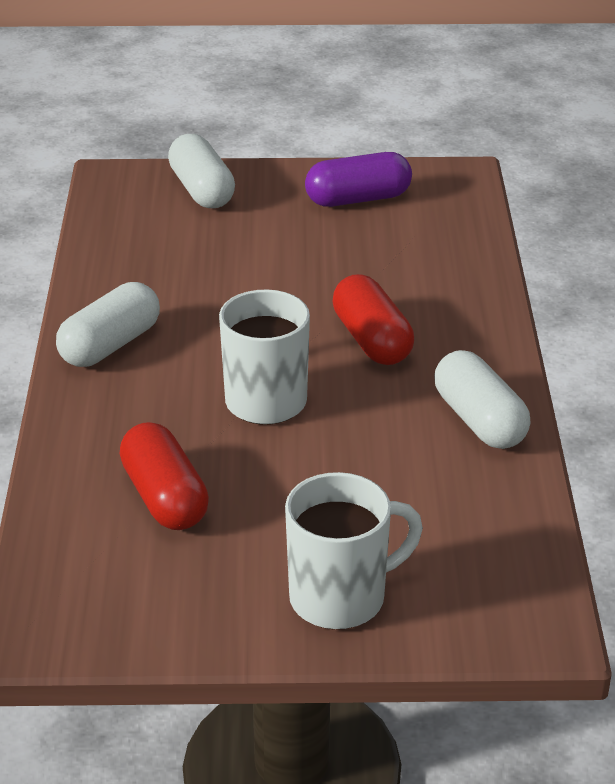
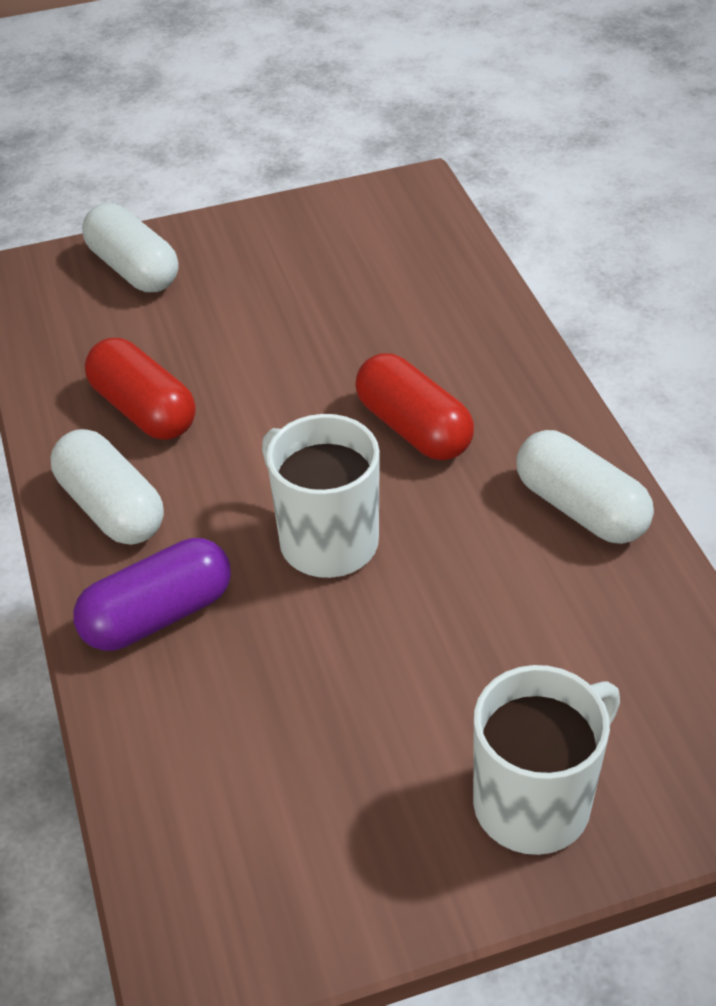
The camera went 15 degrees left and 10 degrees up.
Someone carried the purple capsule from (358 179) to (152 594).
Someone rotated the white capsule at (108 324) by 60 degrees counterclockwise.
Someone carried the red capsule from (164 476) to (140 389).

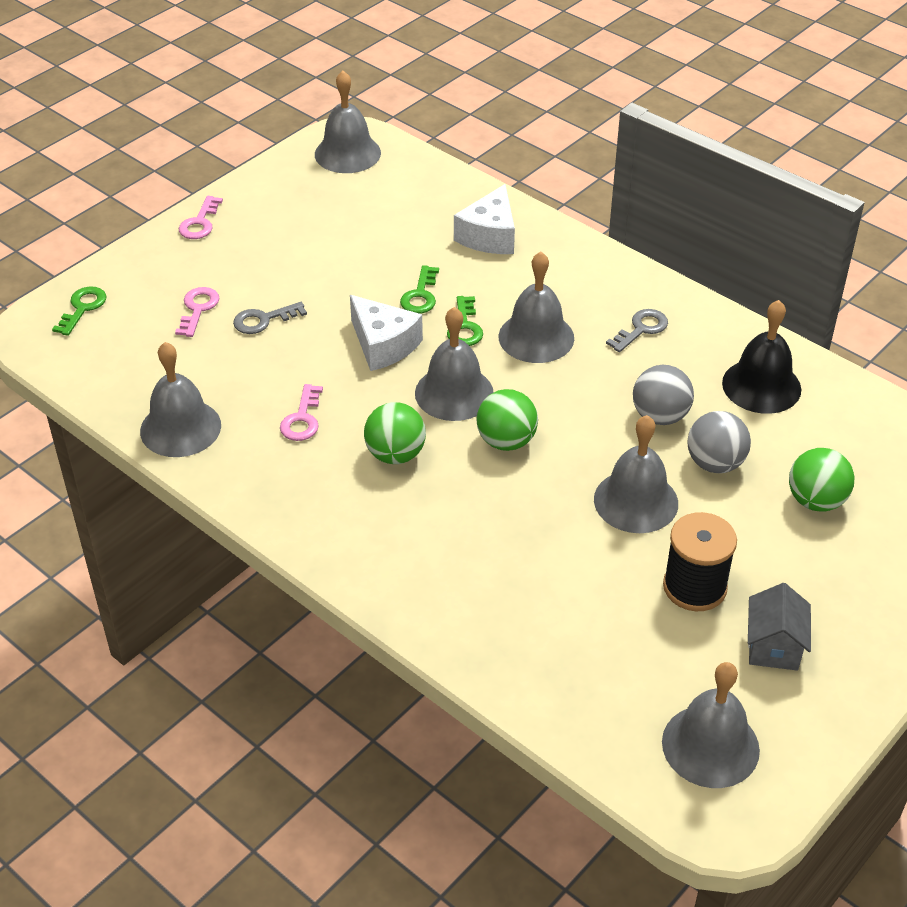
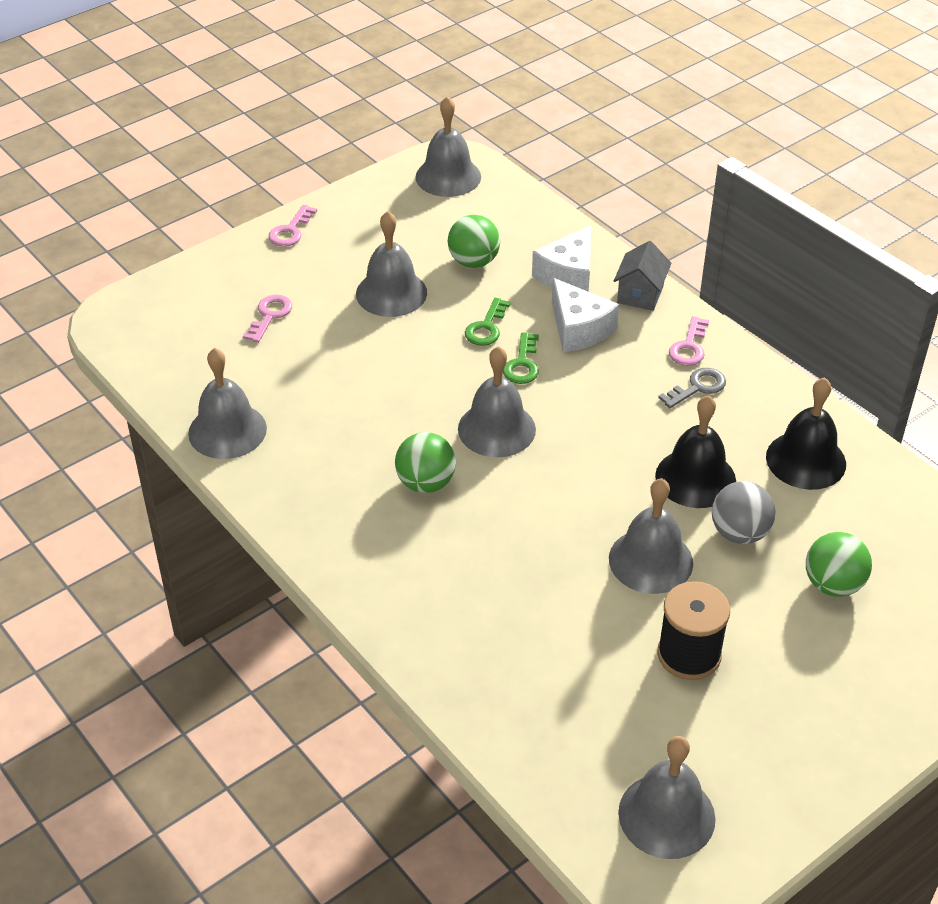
The camera went 10 degrees right and 0 degrees up.
Someone carried the grey bell from (536 307) to (391 264).
Someone took away the green key at (79 311).
Someone carried the white cheese from (386 333) to (585 315).
Someone took away the grey key at (270 318).
Someone swapped the grey ball at (663 395) for the black bell at (695 451).
Someone carried the pink key from (301 412) to (689 341).
Someone carried the green ball from (507 420) to (474 241).
Someone carried the grey house from (779 627) to (643 276).

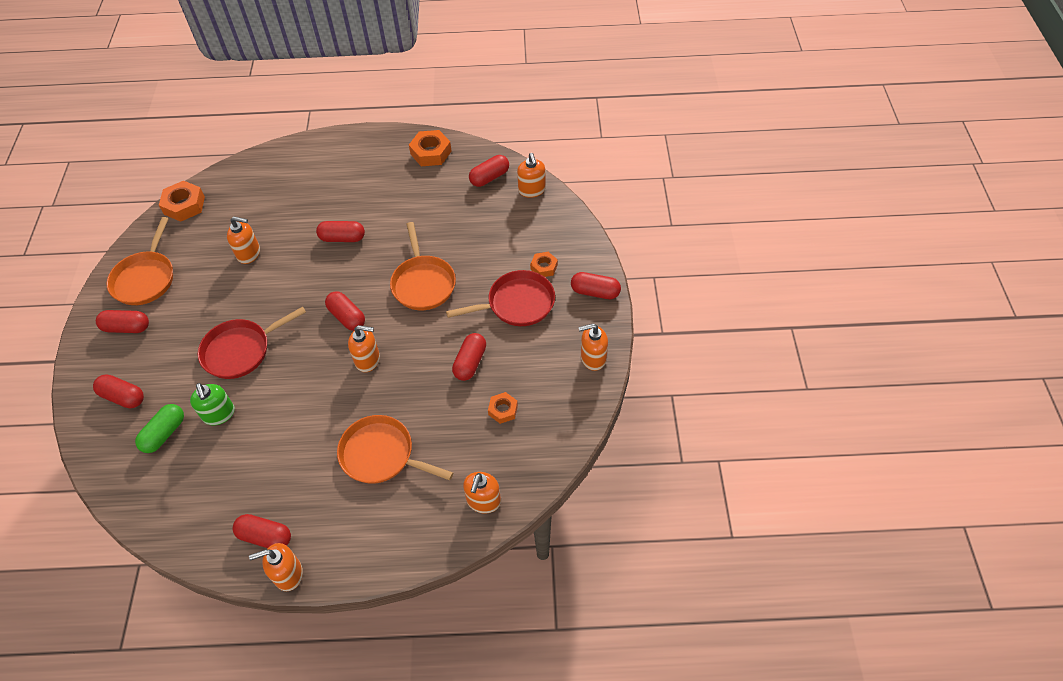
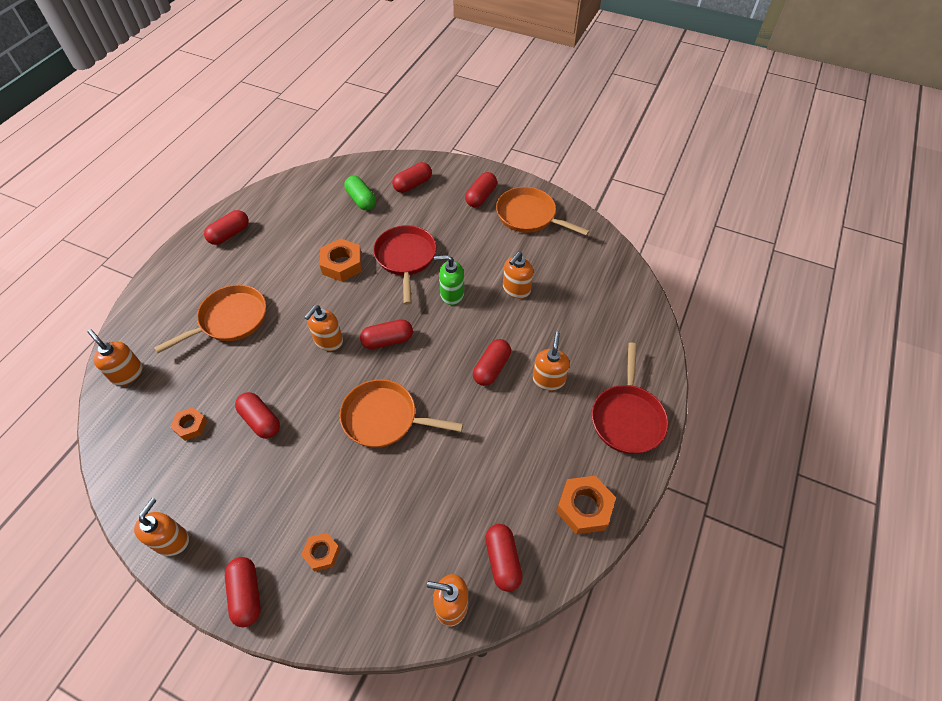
The camera went 115 degrees right and 0 degrees up.
Someone carried the orange nut from (182 201) to (341 260).
Someone carried the red pan from (500 298) to (630 398).
Someone rotated the red capsule at (596 285) by 60 degrees counterclockwise.
Someone carried the green soap dispenser from (212 404) to (449 280).
Someone carried the orange soap dispenser from (276 567) to (551 361).

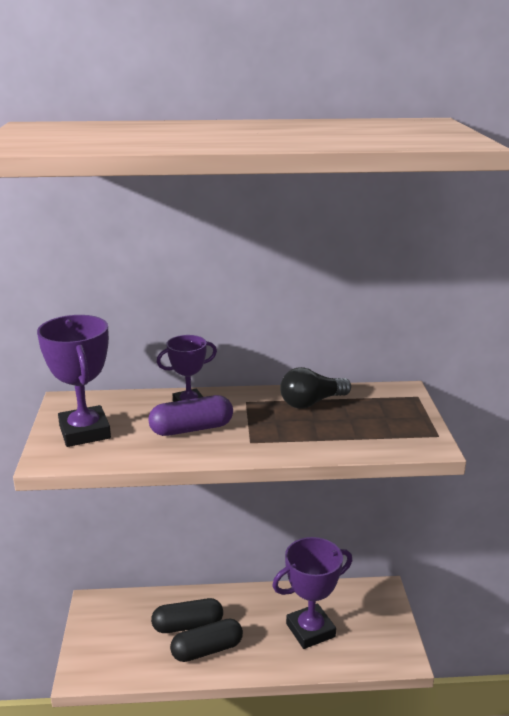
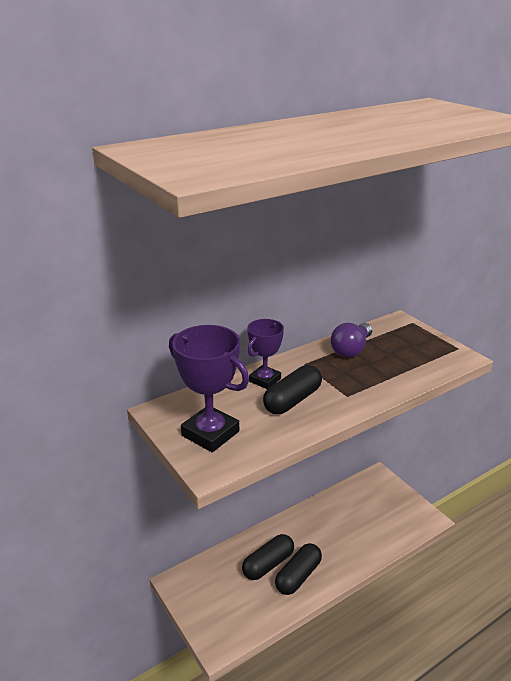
The camera went 30 degrees left and 5 degrees up.
Someone repainted the black light bulb at (315 388), which became the purple light bulb at (351 340).
Someone repainted the purple capsule at (190 415), which became the black capsule at (292 389).
Someone took away the purple trophy at (312 593).

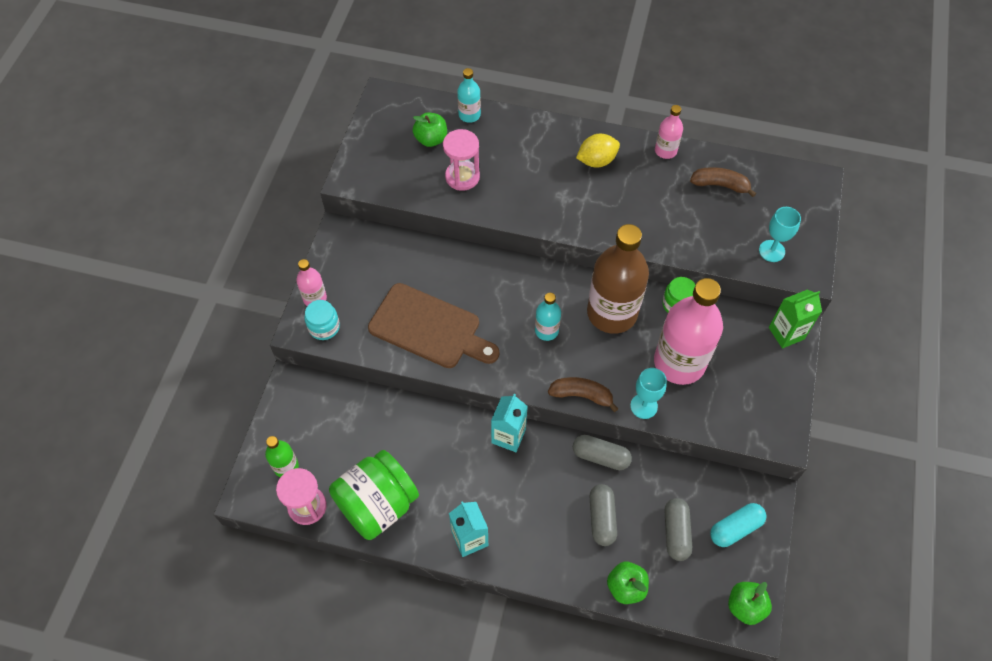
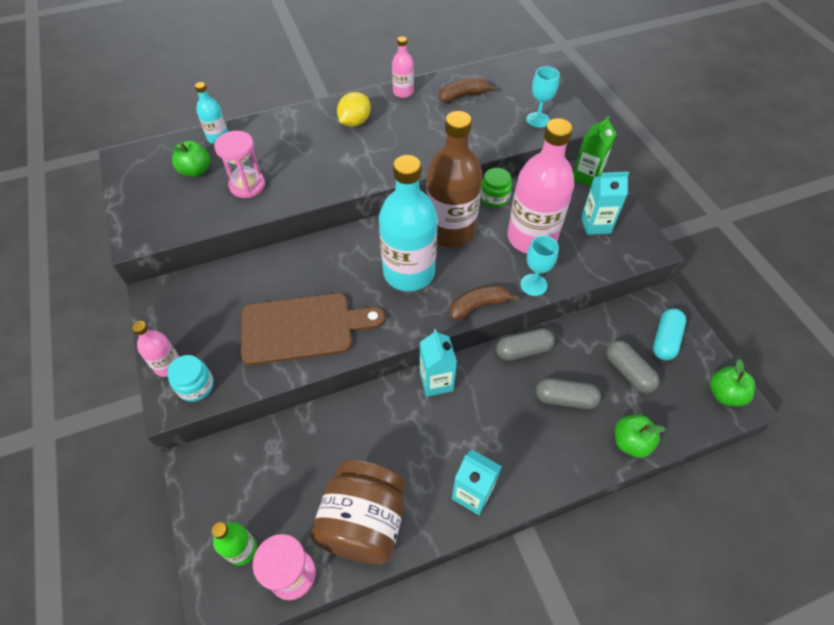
The camera went 35 degrees left and 5 degrees down.
Someone scaled the turquoise bottle at (548 317) by 2.12.
Someone repainted the green jar at (374 495), which became the brown jar at (358 512).
Someone rotated the grey capsule at (603 515) by 45 degrees counterclockwise.
Someone put down the turquoise carton at (605 203).

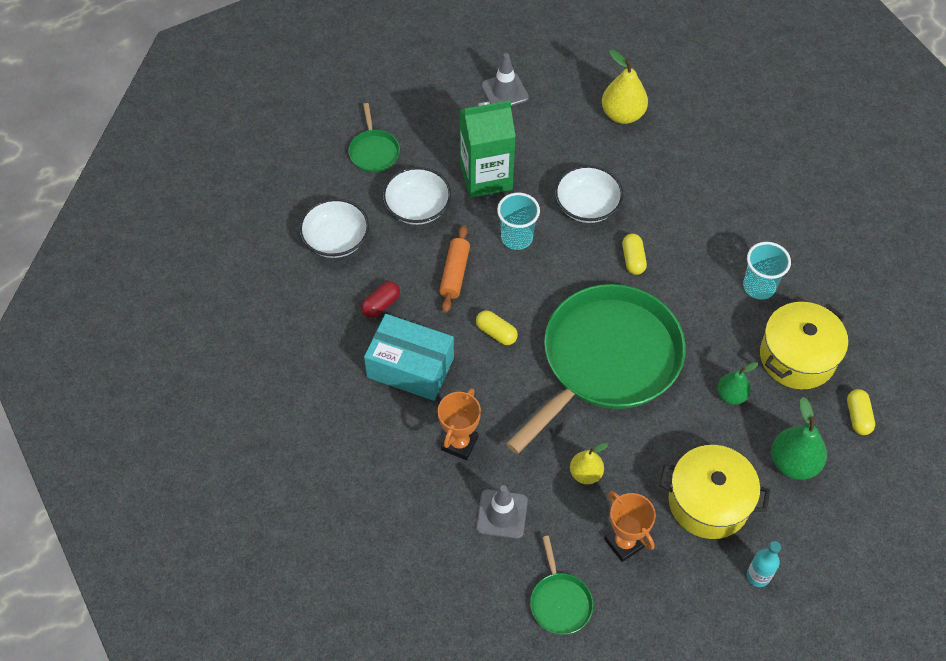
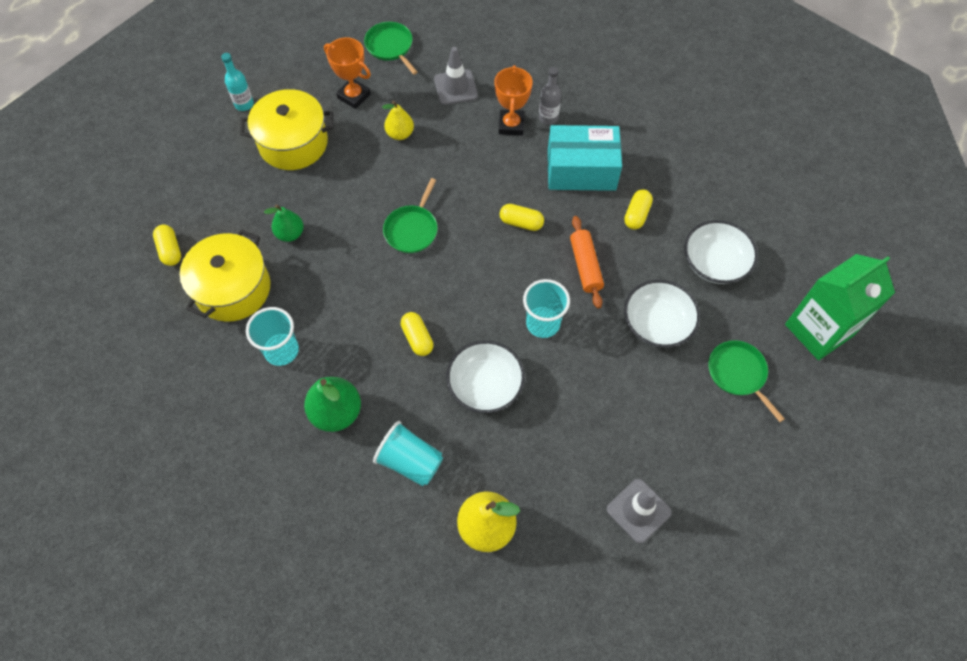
The camera went 160 degrees right and 5 degrees up.
Someone carried the green carton from (488 149) to (840 307).
Someone repainted the red capsule at (380 299), which became the yellow capsule at (638 209).
Someone scaled the green pan at (596 369) by 0.40.
Someone carried the green pear from (799 438) to (332 404).
Someone put down the grey bottle at (550 96).
Someone put down the turquoise cup at (408 453).

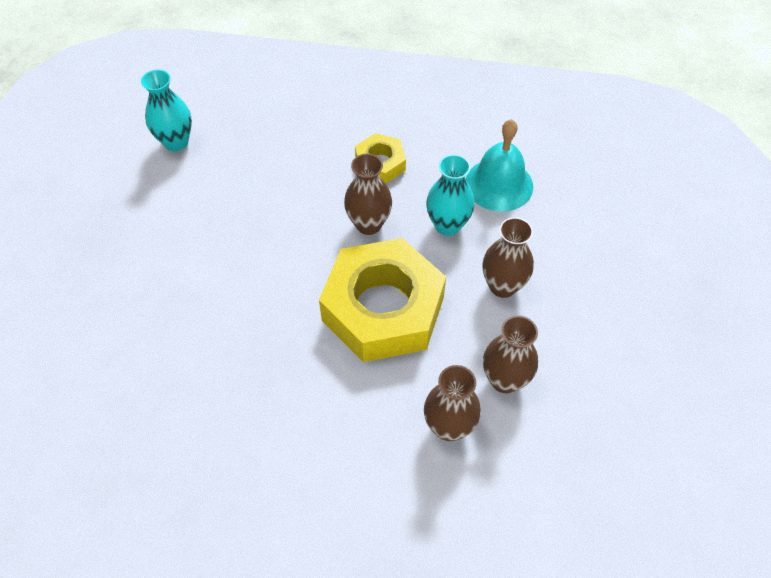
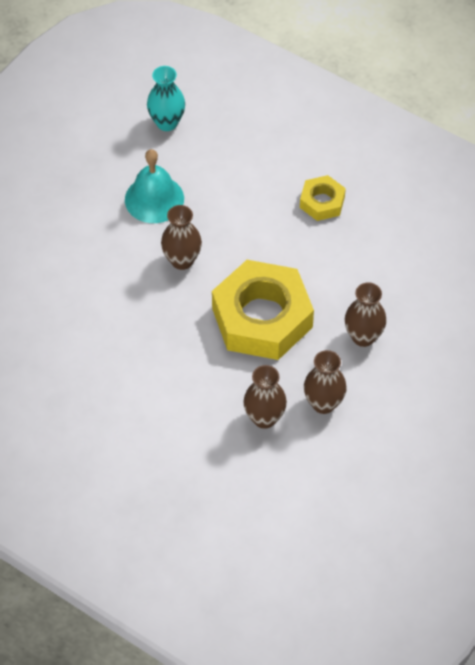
The camera went 25 degrees right and 0 degrees up.
Someone carried the turquoise bell from (499 165) to (154 186).
Someone carried the brown vase from (368 194) to (181 237).
Someone took away the turquoise vase at (450 195).

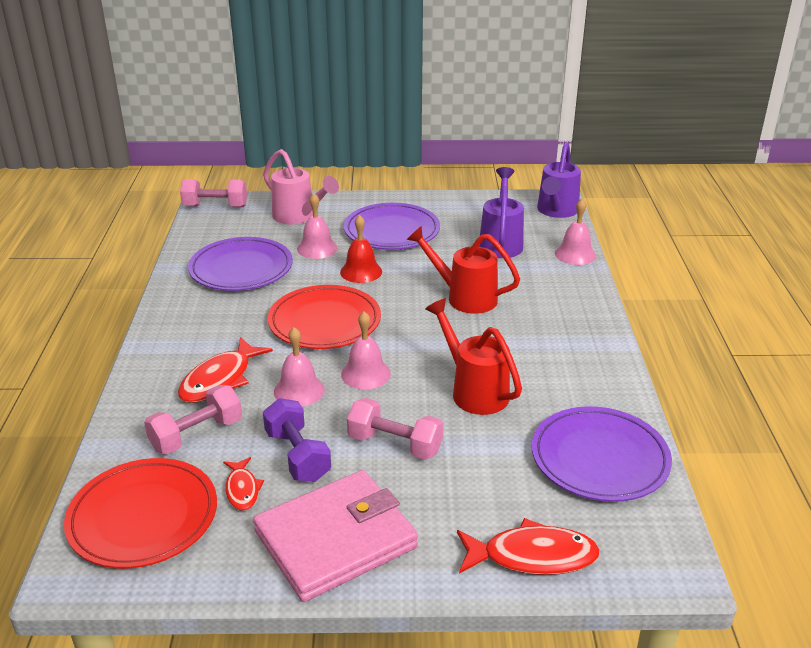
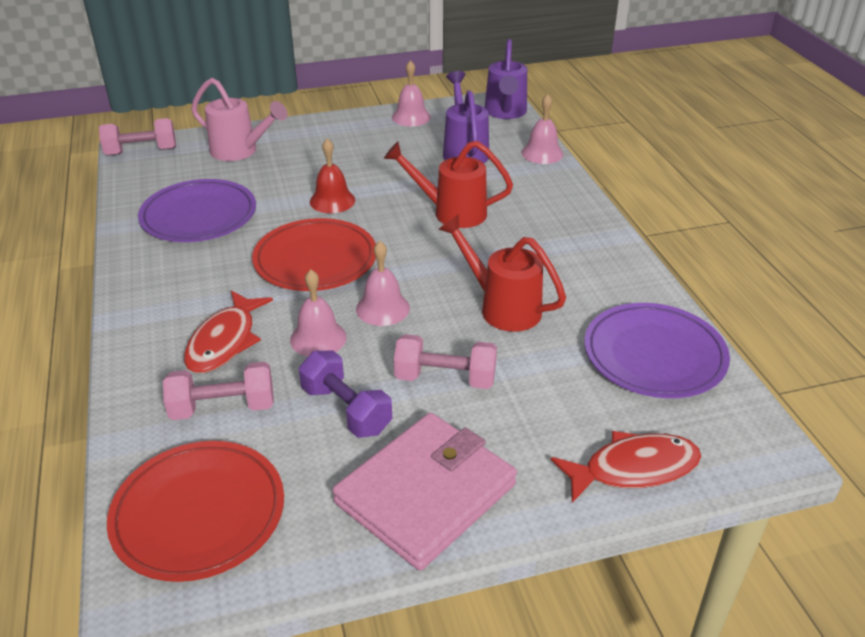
The camera went 15 degrees left and 5 degrees up.
Someone carried the pink bell from (317 226) to (411 93).
Someone took away the purple plate at (392 226).
Someone rotated the pink dumbbell at (193 419) by 45 degrees clockwise.
Someone took away the red fish at (243 484).

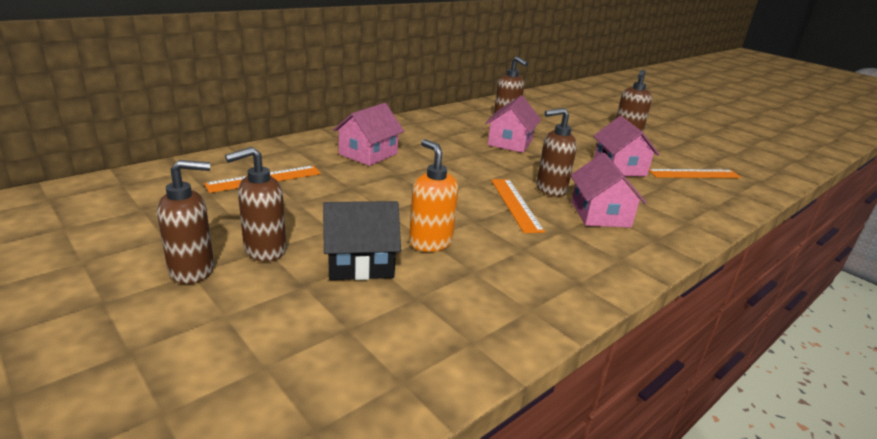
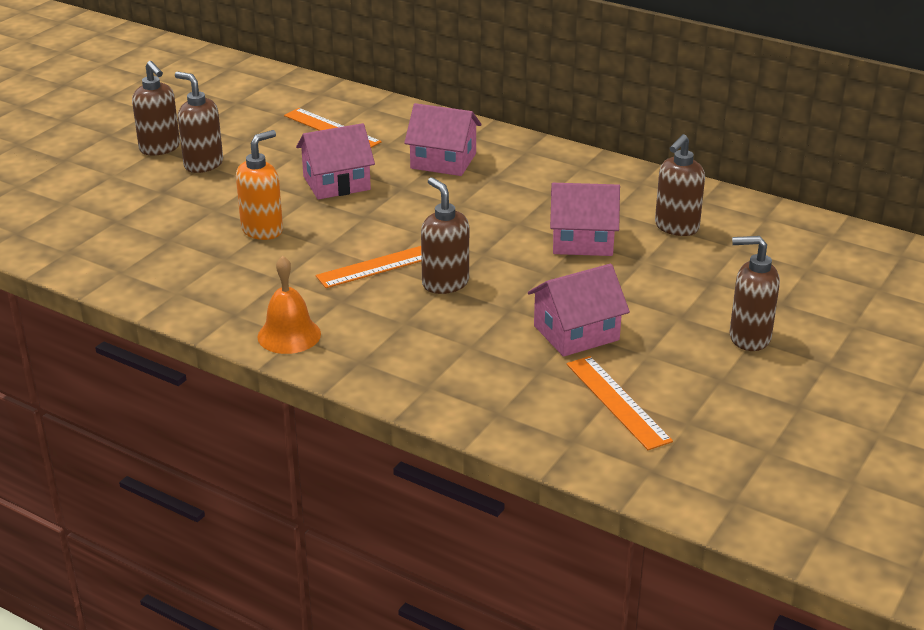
The camera went 75 degrees right and 5 degrees up.
Someone carried the pink house from (608 190) to (335 161).
Someone took away the black house at (362 240).
Someone put down the orange bell at (289 305).

